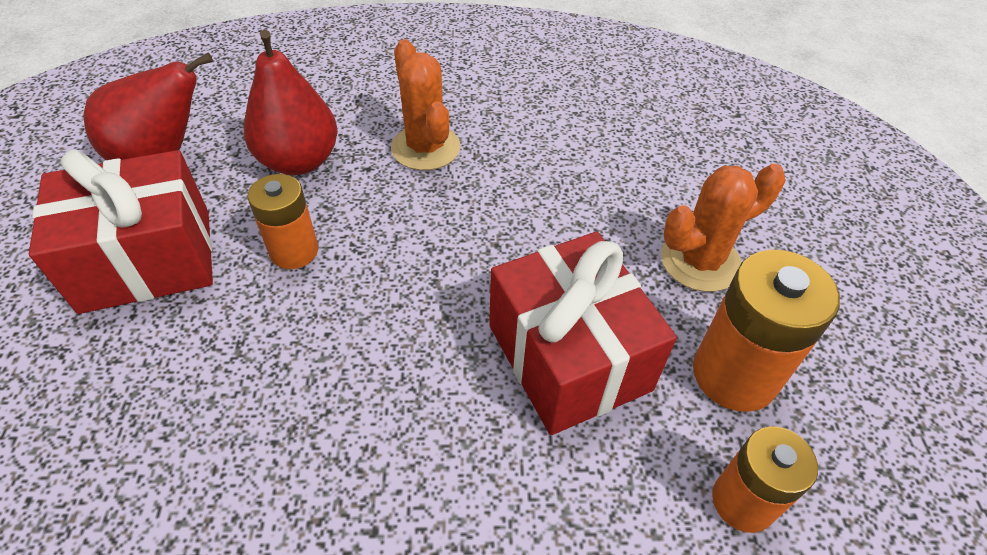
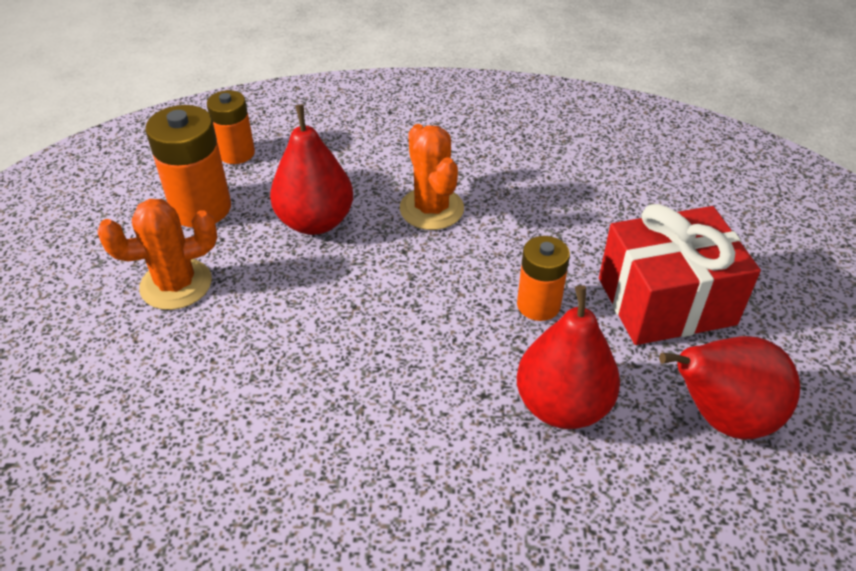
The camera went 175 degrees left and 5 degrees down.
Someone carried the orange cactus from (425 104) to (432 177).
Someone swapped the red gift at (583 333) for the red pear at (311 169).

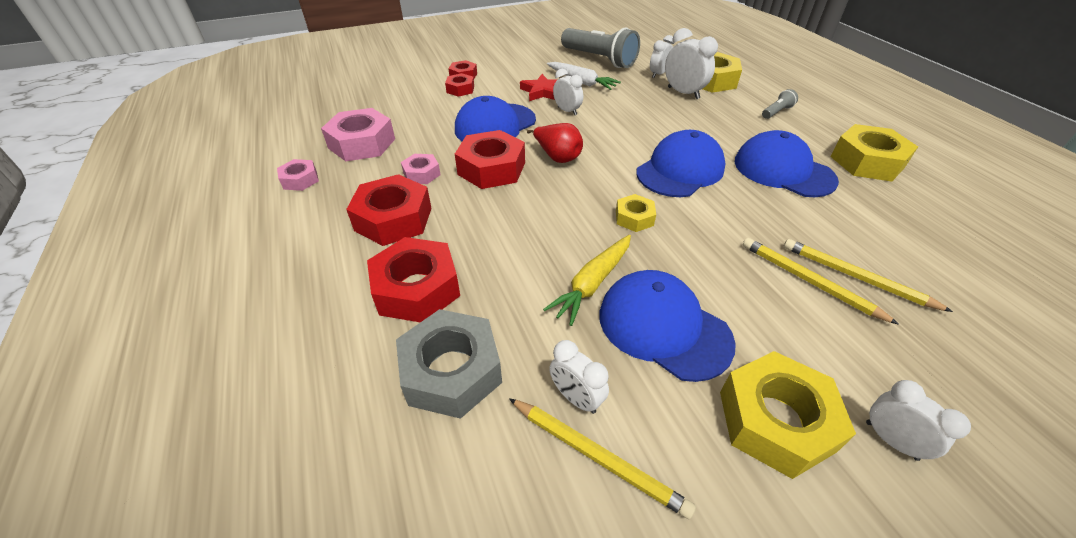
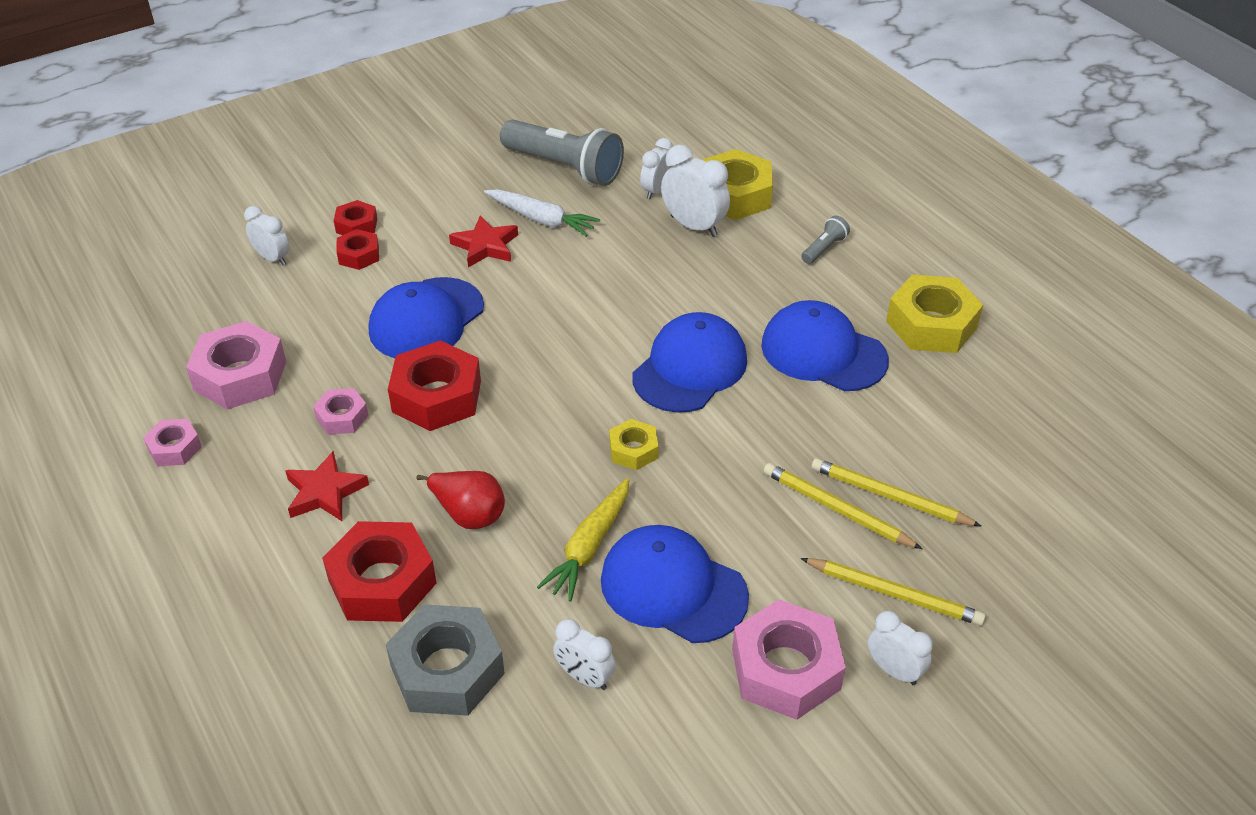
The camera went 10 degrees left and 0 degrees up.
Someone carried the white clock from (568 92) to (266 235).
Someone carried the red pear from (555 143) to (460 500).
Someone swapped the red nut at (389 210) for the red star at (327 486).
Someone repainted the yellow nut at (788 415), which became the pink nut at (789 659).
Someone carried the yellow pencil from (602 458) to (893 592).

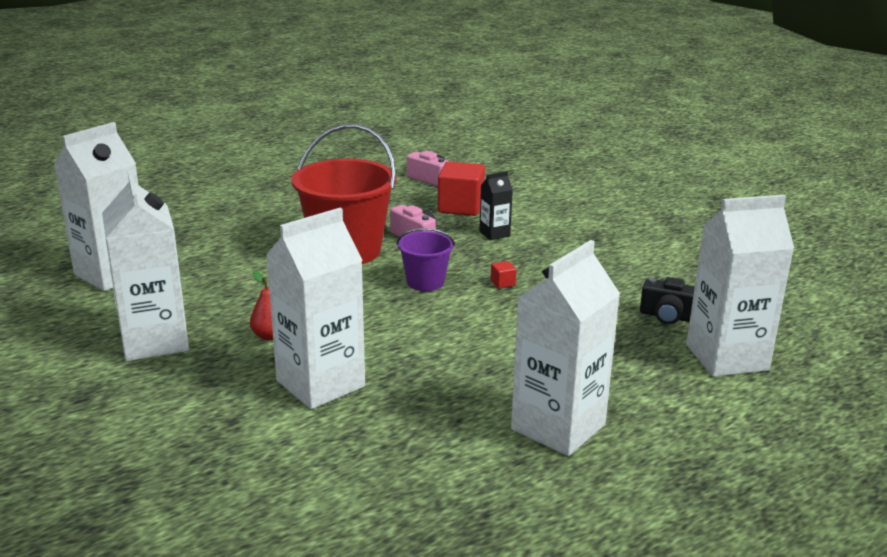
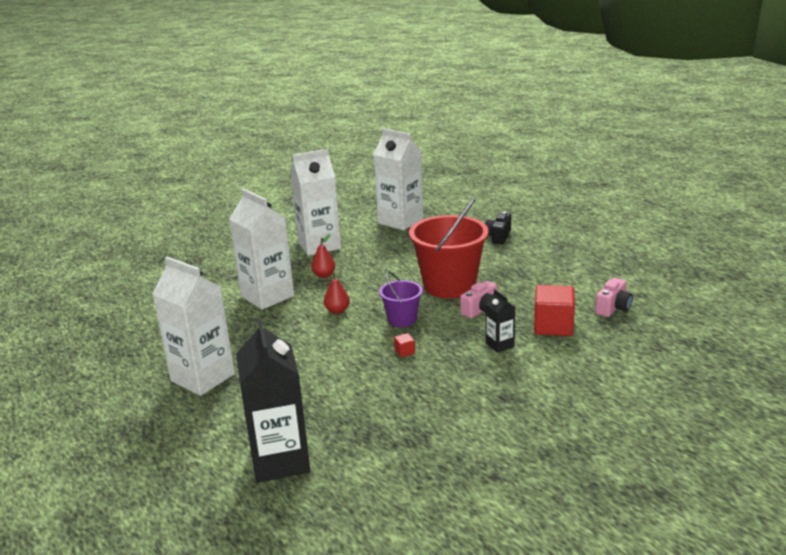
The camera went 90 degrees right and 0 degrees up.
Someone repainted the white carton at (740 286), which became the black carton at (273 400).
Someone carried the black camera from (667 300) to (498 228).
Someone put down the red pear at (337 293).

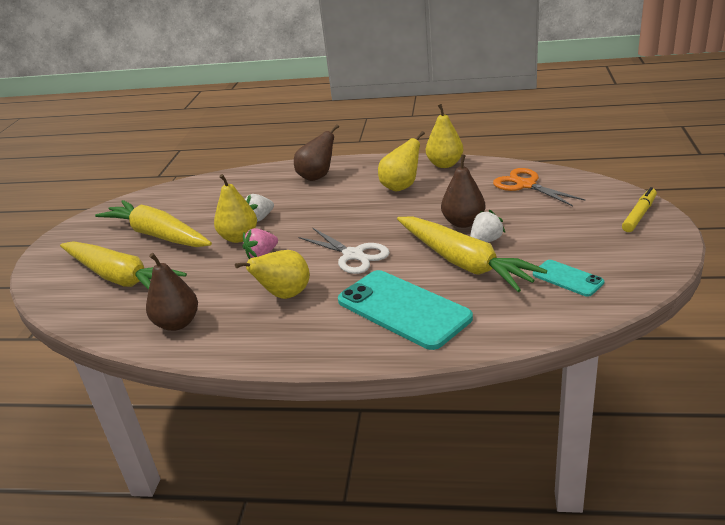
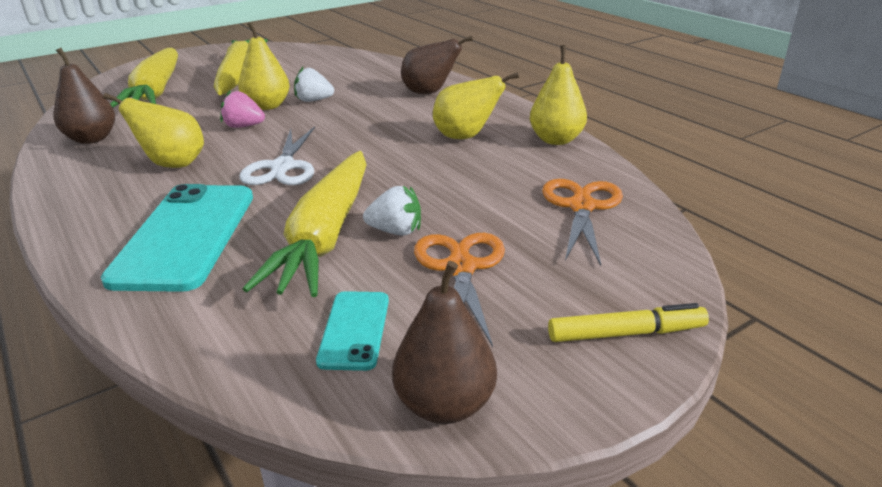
The camera went 45 degrees right and 0 degrees up.
Someone carried the brown pear from (463 191) to (444 342).
Someone put down the orange scissors at (459 290).

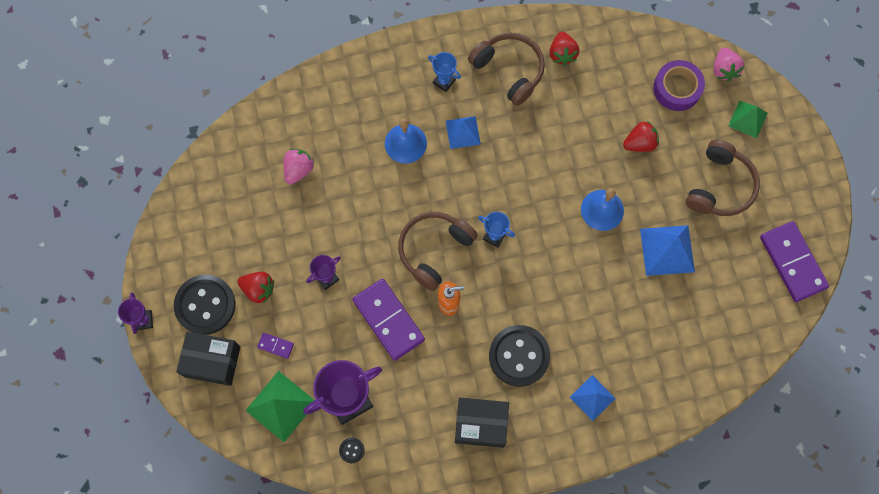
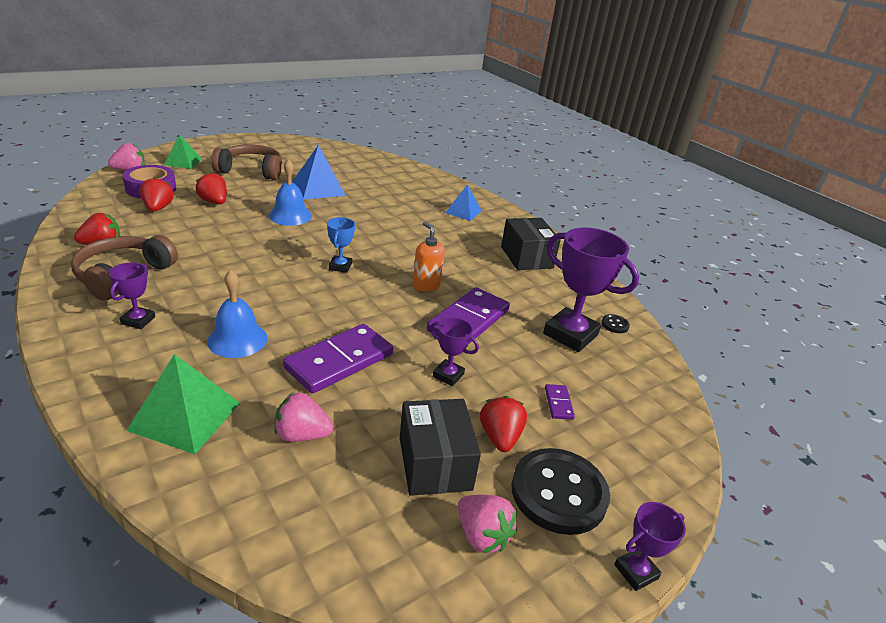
The camera went 115 degrees left and 40 degrees down.
Someone repainted the blue trophy at (444 72), which became the purple trophy at (132 295).
Someone took away the blue pyramid at (463 132).
Someone took away the brown headphones at (438 251).
Someone carried the purple domino from (794 261) to (338 358).
Someone took away the black button at (519 356).
Someone carried the black box from (208 359) to (440 447).
Someone carried the green pyramid from (280 406) to (183 404).
Someone put down the red strawberry at (156 194).
Someone put down the pink strawberry at (487 524).

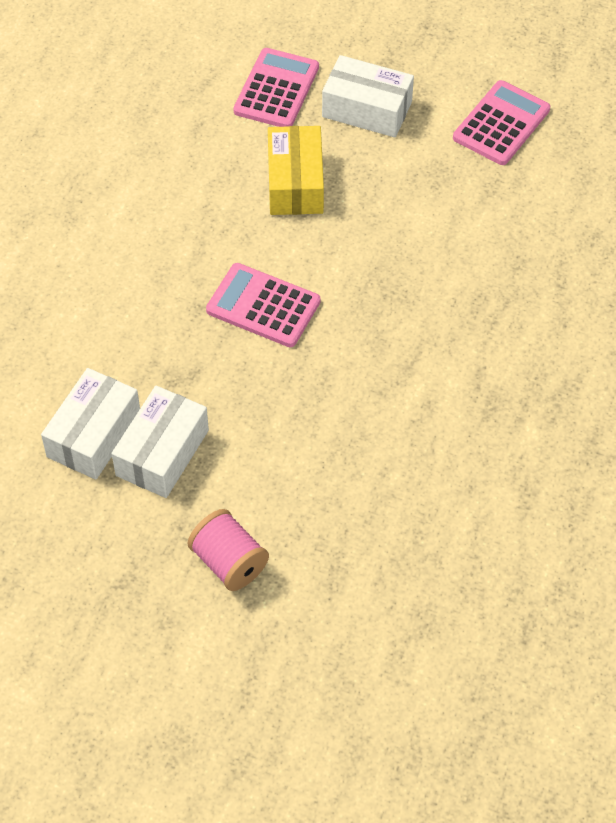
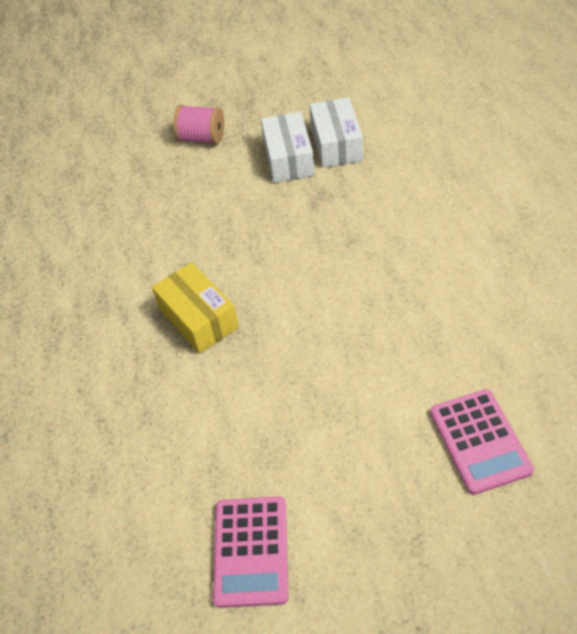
The camera went 150 degrees right and 5 degrees down.
Someone took away the white box at (368 96).
Someone carried the yellow box from (296 170) to (195 308).
Someone took away the pink calculator at (263 305).

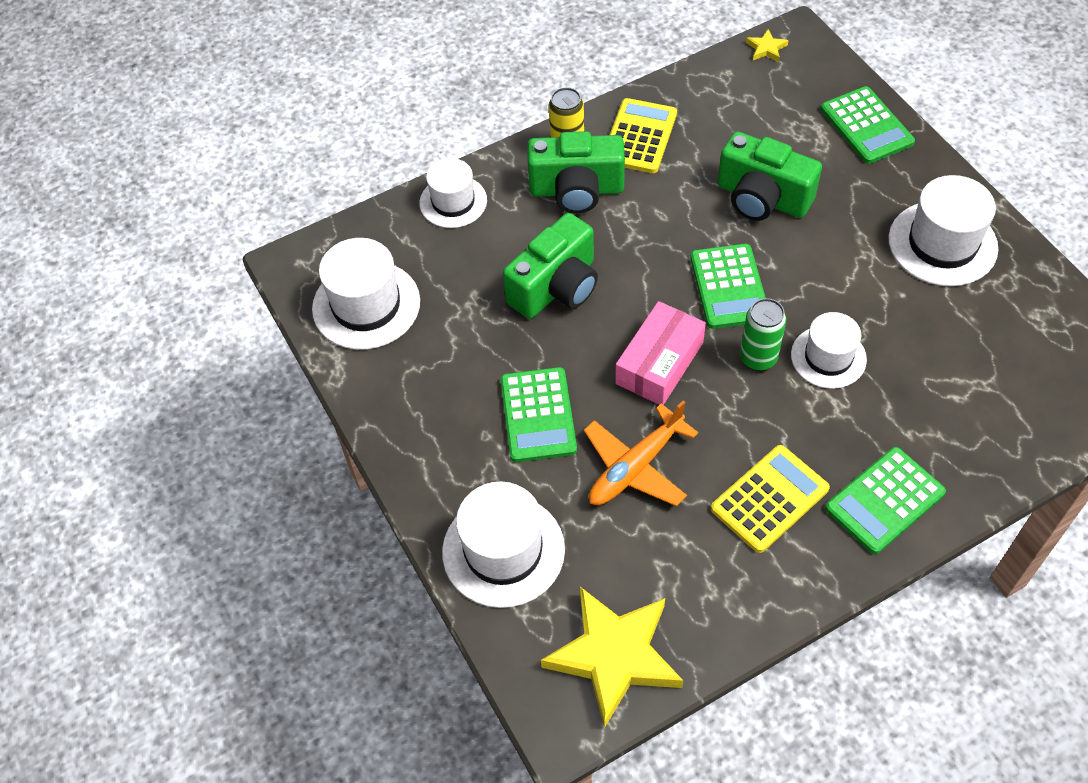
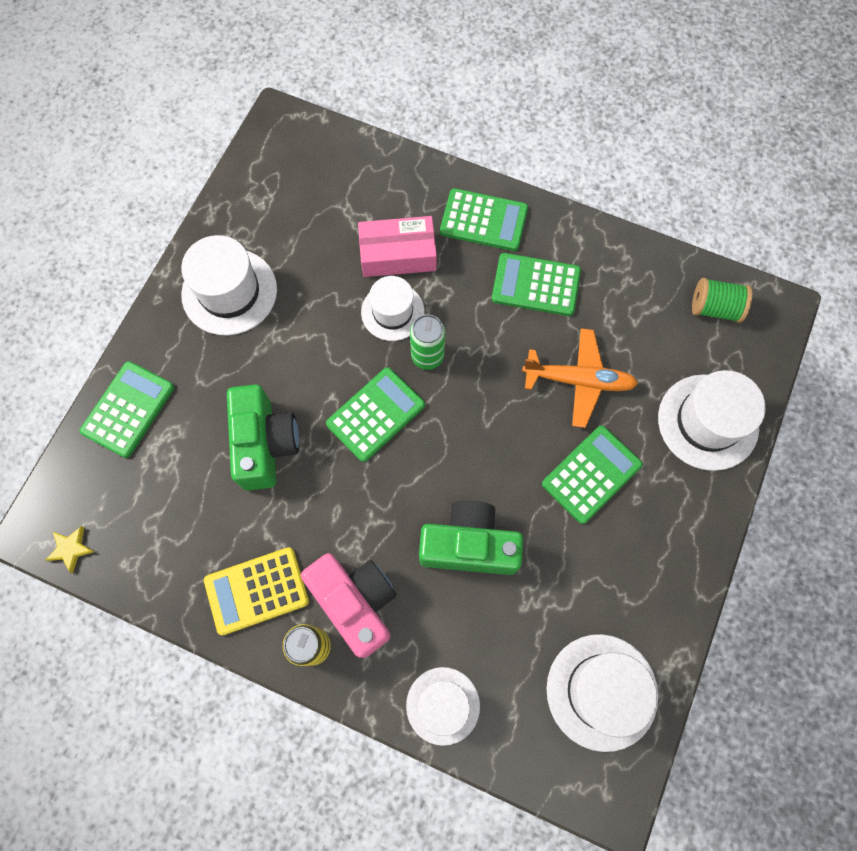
The camera went 130 degrees left and 15 degrees up.
Someone repainted the green camera at (576 172), which became the pink camera at (349 605).
Someone carried the pink box from (660 353) to (397 246).
Someone repainted the yellow calculator at (770 499), which became the green calculator at (536 284).
Someone swapped the yellow star at (612 657) for the green spool at (722 300).

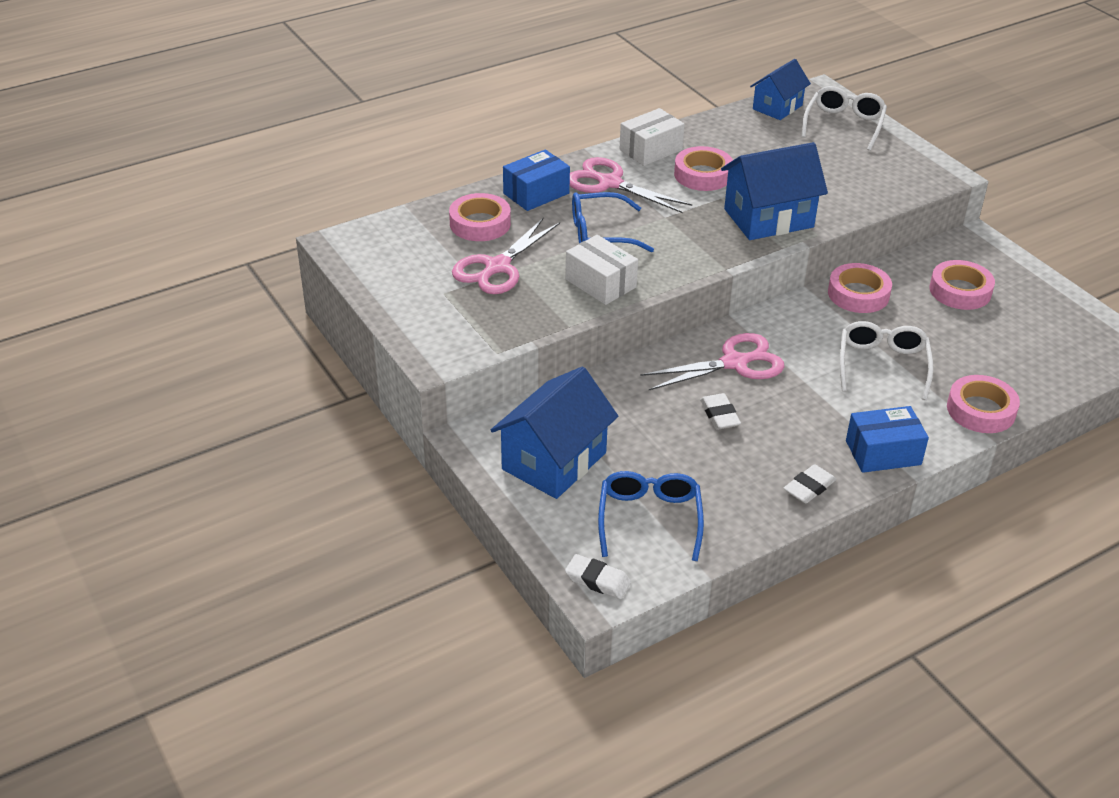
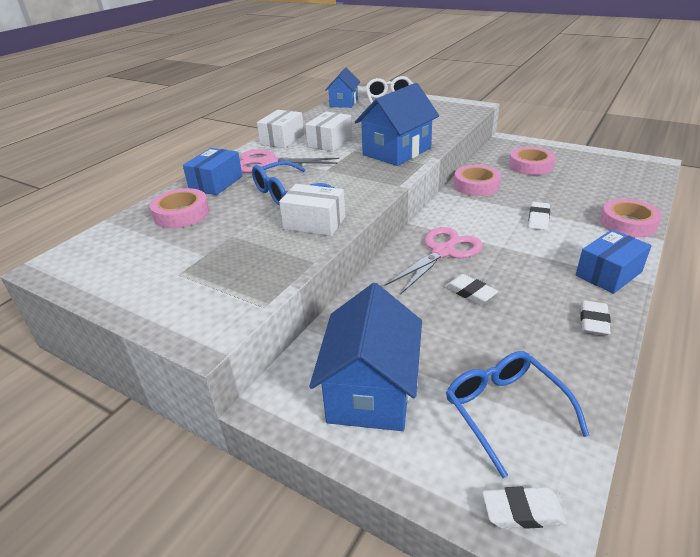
The camera went 25 degrees left and 5 degrees down.
Someone swapped the pink tape at (703 168) for the white box at (328 132).
Someone took away the pink scissors at (506 255).
Someone swapped the white glasses at (887 360) for the white eraser at (539 216).

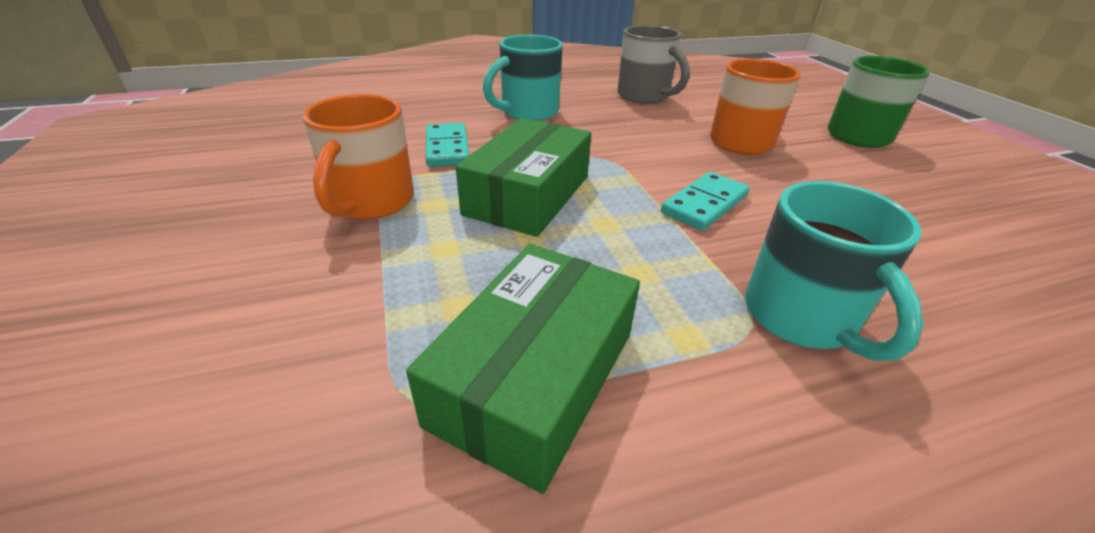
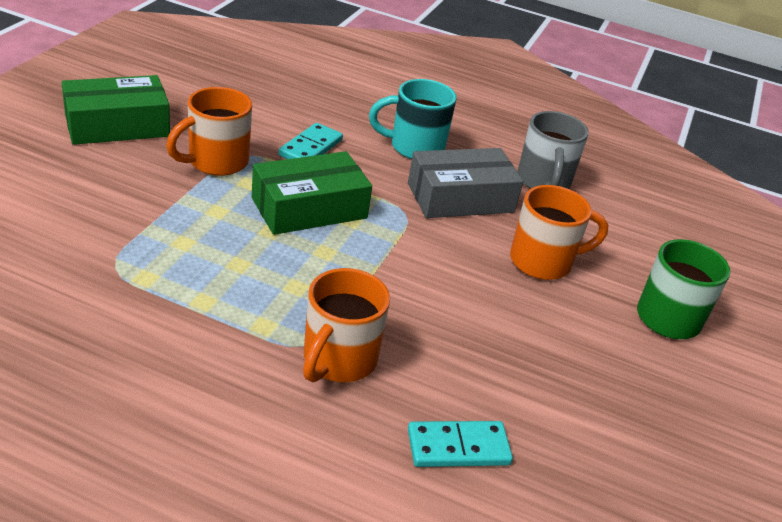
The camera went 35 degrees right and 0 degrees up.
Someone carried the turquoise domino from (705 201) to (460 444).
Someone repainted the turquoise mug at (834 271), which became the orange mug at (346 325).
Someone carried the green box from (523 369) to (116 110).
Someone put down the grey box at (465 183).

